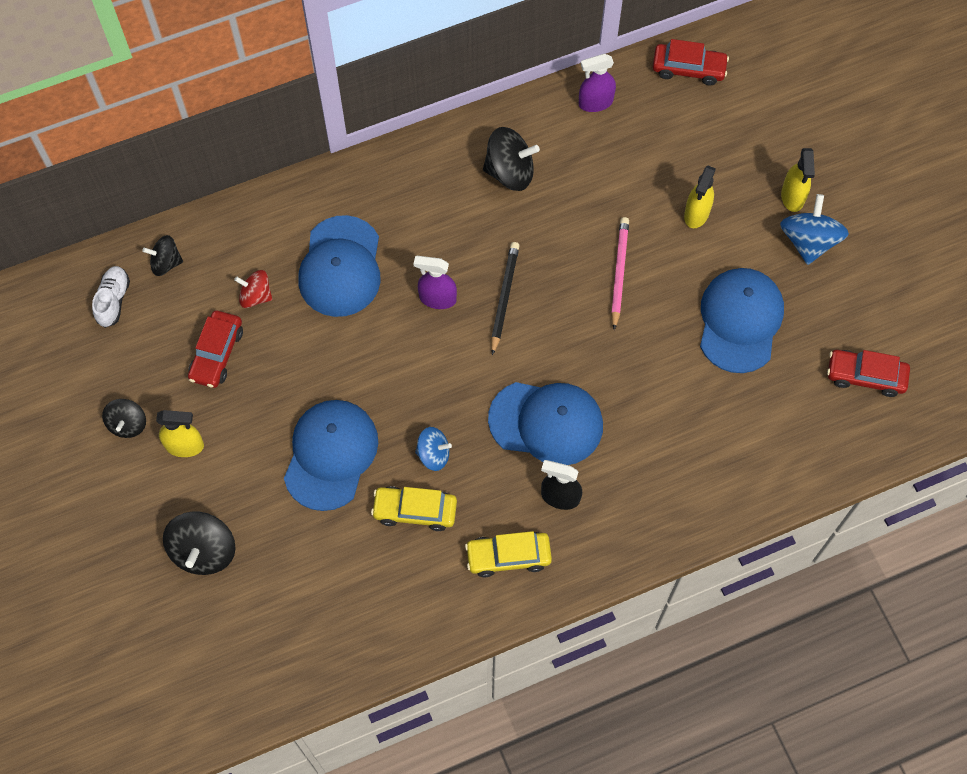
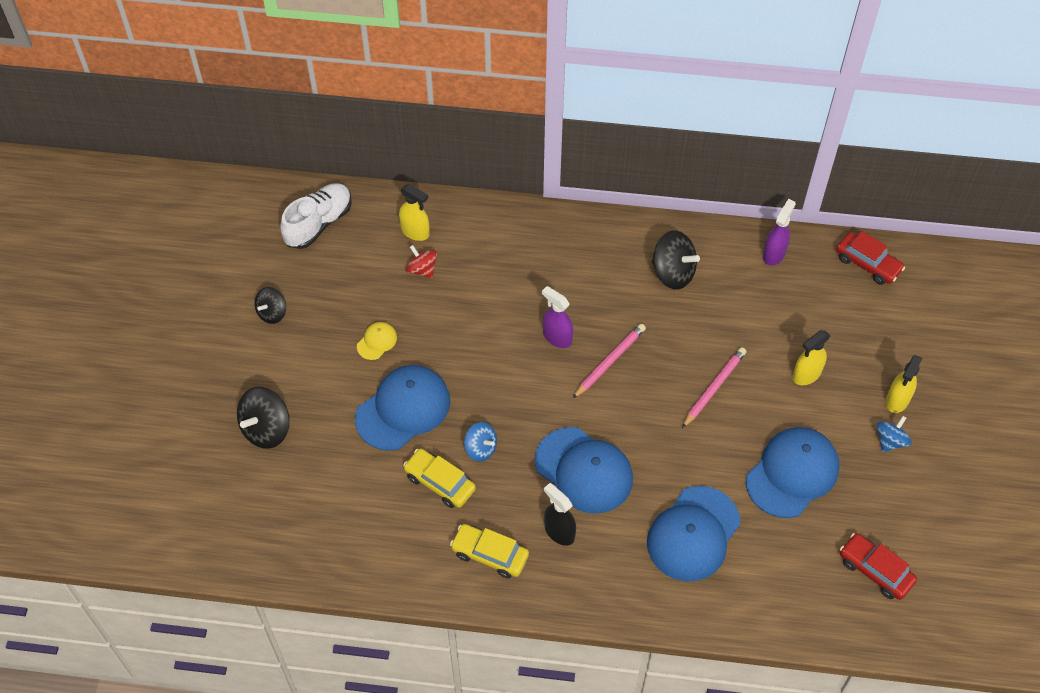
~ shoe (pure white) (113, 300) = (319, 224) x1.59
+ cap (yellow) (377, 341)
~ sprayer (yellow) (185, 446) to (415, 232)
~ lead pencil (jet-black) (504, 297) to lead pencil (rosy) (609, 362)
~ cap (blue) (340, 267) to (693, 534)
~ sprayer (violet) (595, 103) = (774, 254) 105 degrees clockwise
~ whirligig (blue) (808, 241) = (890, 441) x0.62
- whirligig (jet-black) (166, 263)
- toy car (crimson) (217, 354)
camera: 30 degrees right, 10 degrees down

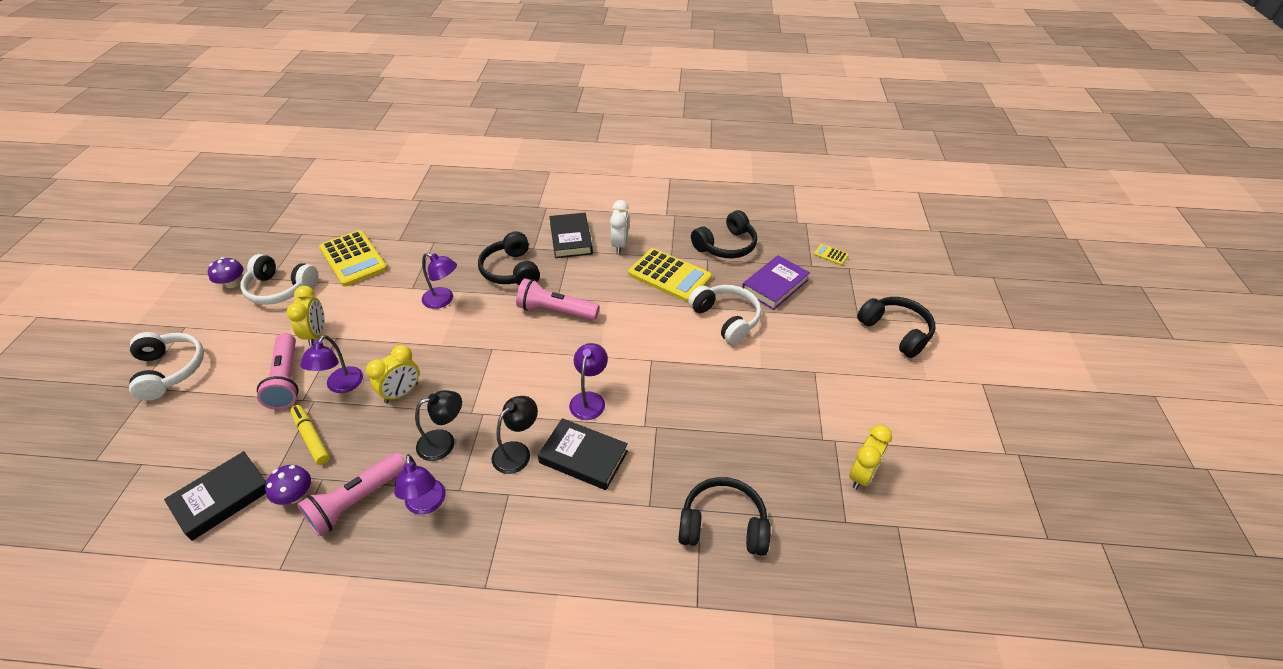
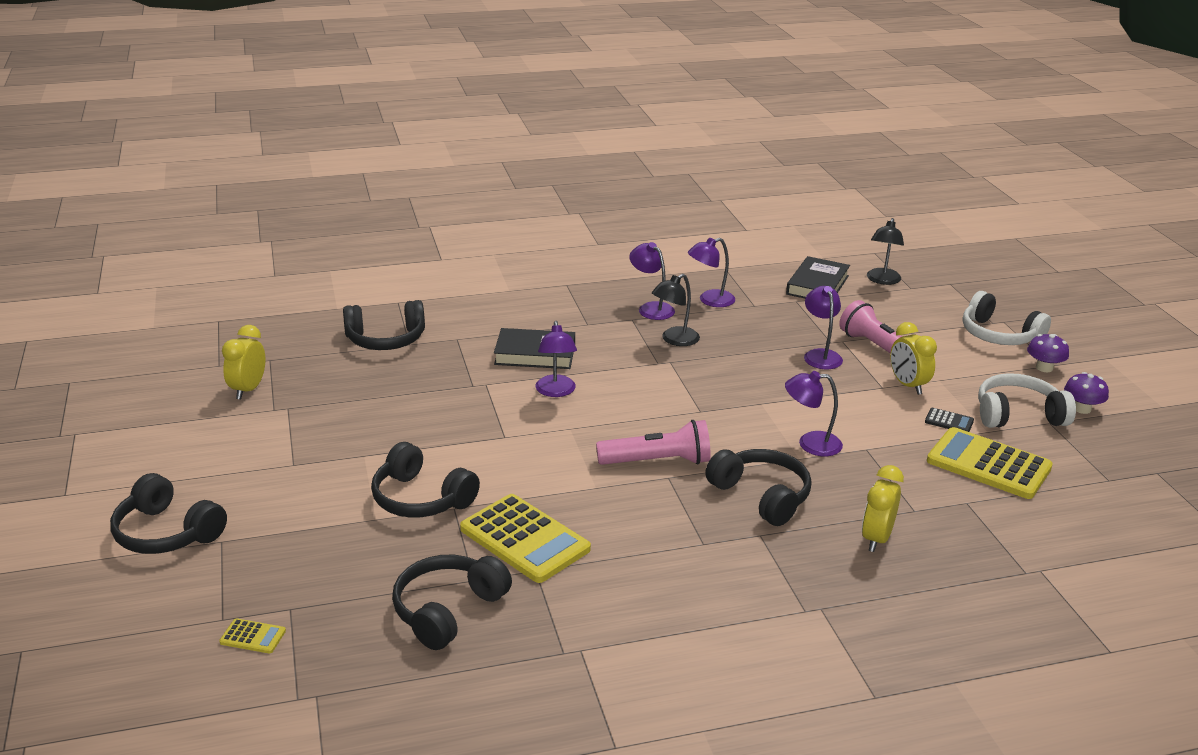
~ headphones (pure white) (726, 319) to headphones (jet-black) (421, 499)
~ adding machine (yellow) (669, 276) = (525, 539) 150 degrees counterclockwise
~ torch (rosy) (356, 501) to desk lamp (violet) (710, 300)
~ clock (yellow) (401, 393) to (876, 539)
~ desk lamp (jet-black) (517, 452) to (882, 280)
+ adding machine (jet-black) (949, 421)
~ fungus (violet) (295, 495) to (1044, 368)
- marker (yellow) (311, 438)
- book (jet-black) (571, 239)
- clock (pure white) (619, 245)
- book (violet) (774, 285)
camera: 160 degrees right, 15 degrees down

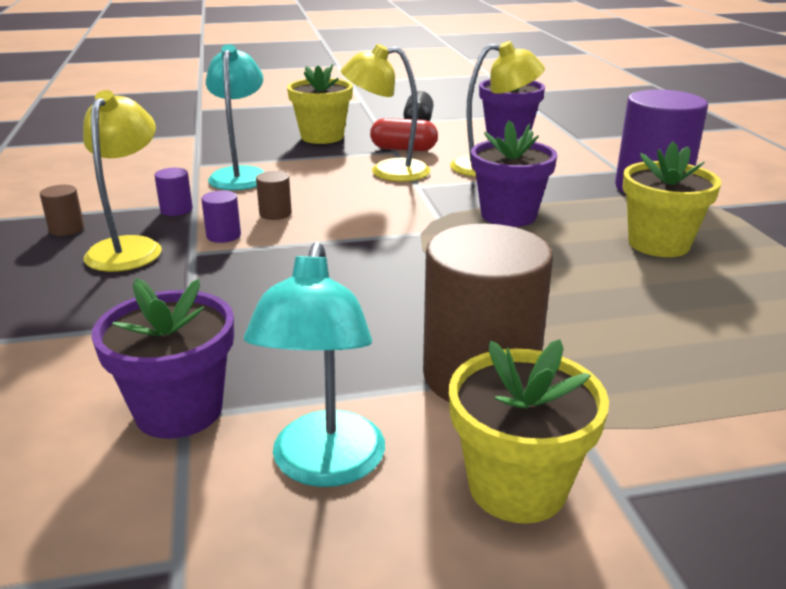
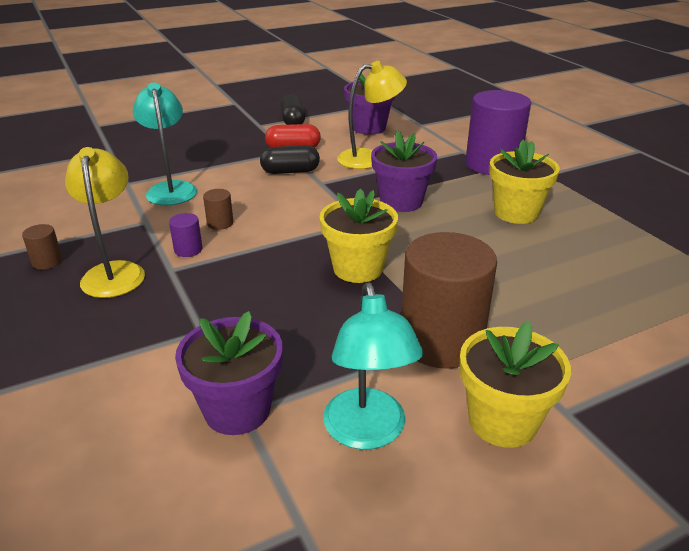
~ desk lamp (yellow) (387, 171) to pill (jet-black) (290, 171)
~ flower pot (yellow) (322, 137) to (358, 268)
- cylinder (violet) (176, 210)
camera: 15 degrees left, 5 degrees up

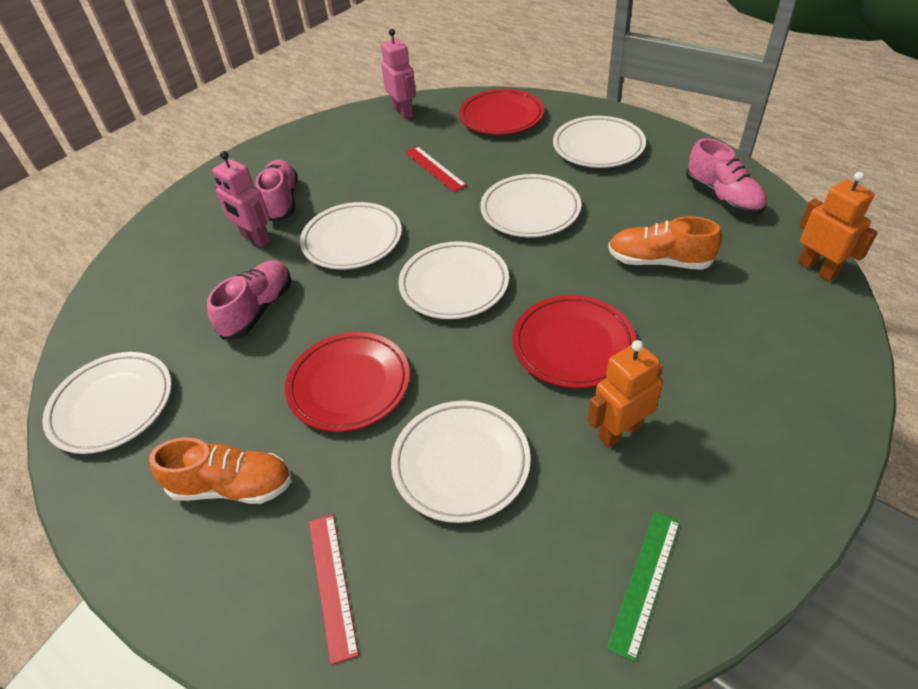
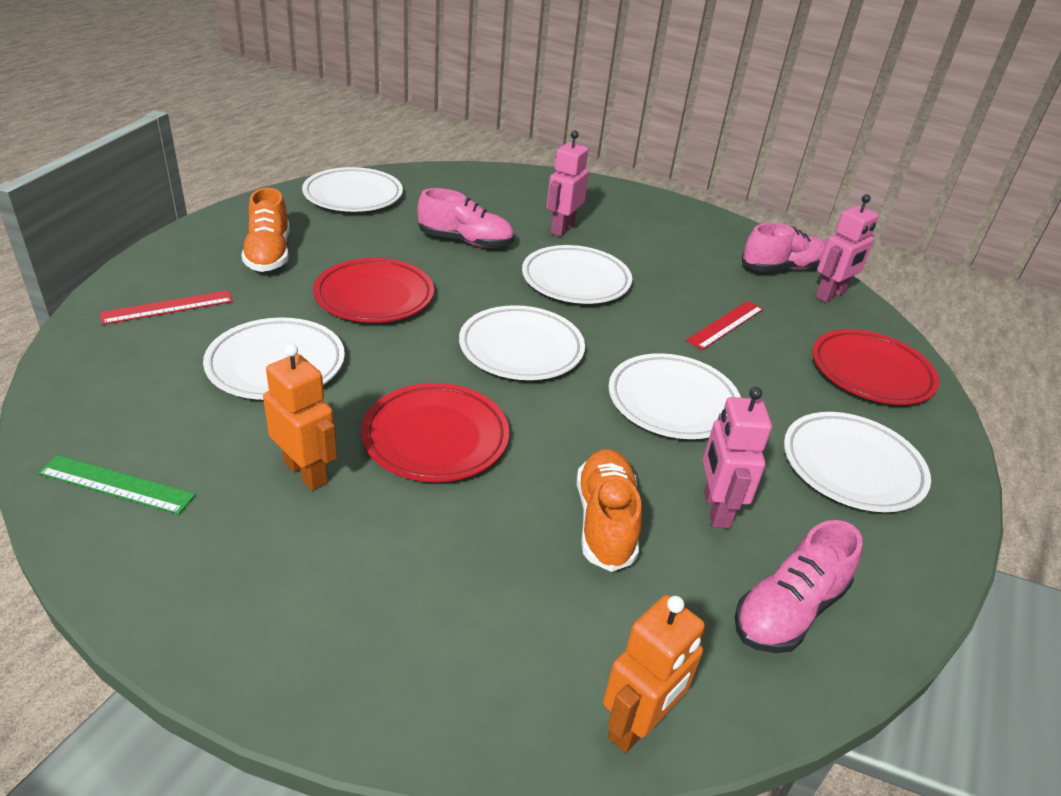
+ robot figure (rosy) (716, 509)
~ shoe (rosy) (281, 201) to (782, 268)
camera: 70 degrees right, 10 degrees down

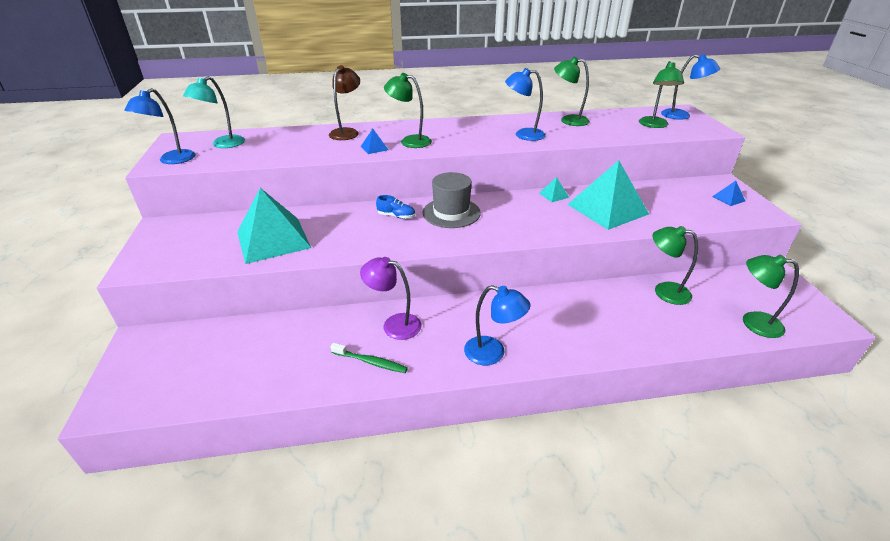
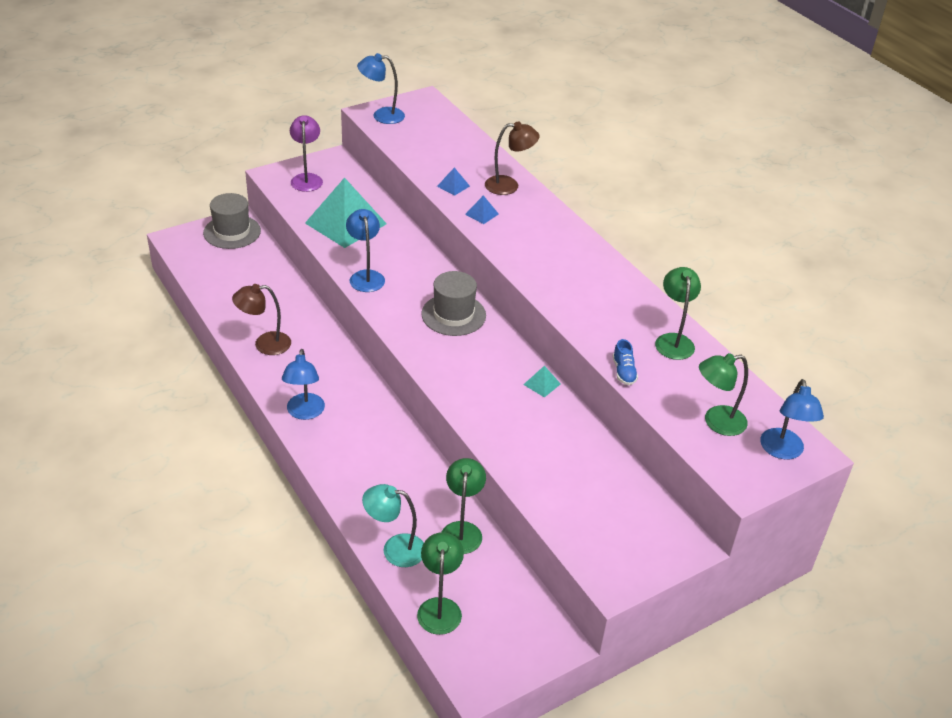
+ tall hat (ash-grey) (232, 232)
~ dental brush (emerald) (370, 362) to desk lamp (dark brown) (265, 344)
~ desk lamp (violet) (394, 324) to (307, 178)
~ desk lamp (blue) (523, 134) to (365, 276)
~ desk lamp (turquoise) (223, 145) to (395, 549)
~ pyramid (blue) (728, 198) to (453, 186)
~ shoe (blue) (396, 216) to (623, 372)
- desk lamp (emerald) (409, 141)
- pyramid (turquoise) (607, 209)
camera: 65 degrees right, 5 degrees up

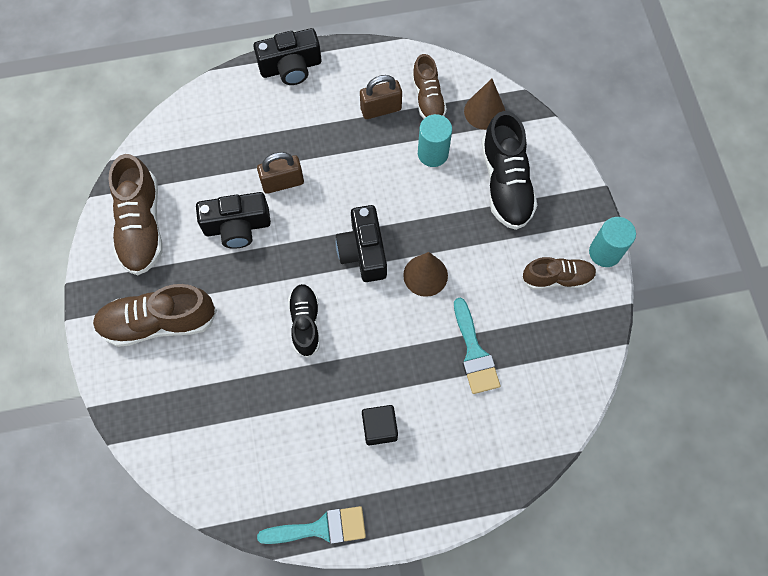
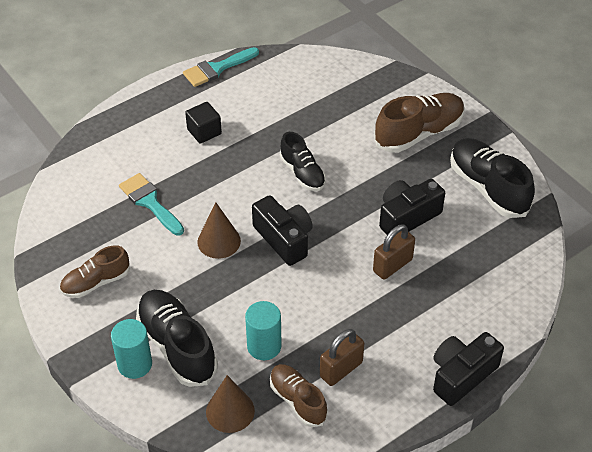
~ cylinder (turquoise) (605, 252) to (135, 364)
~ shoe (dark brown) (141, 226) to shoe (jet-black) (488, 188)
camera: 155 degrees right, 20 degrees down

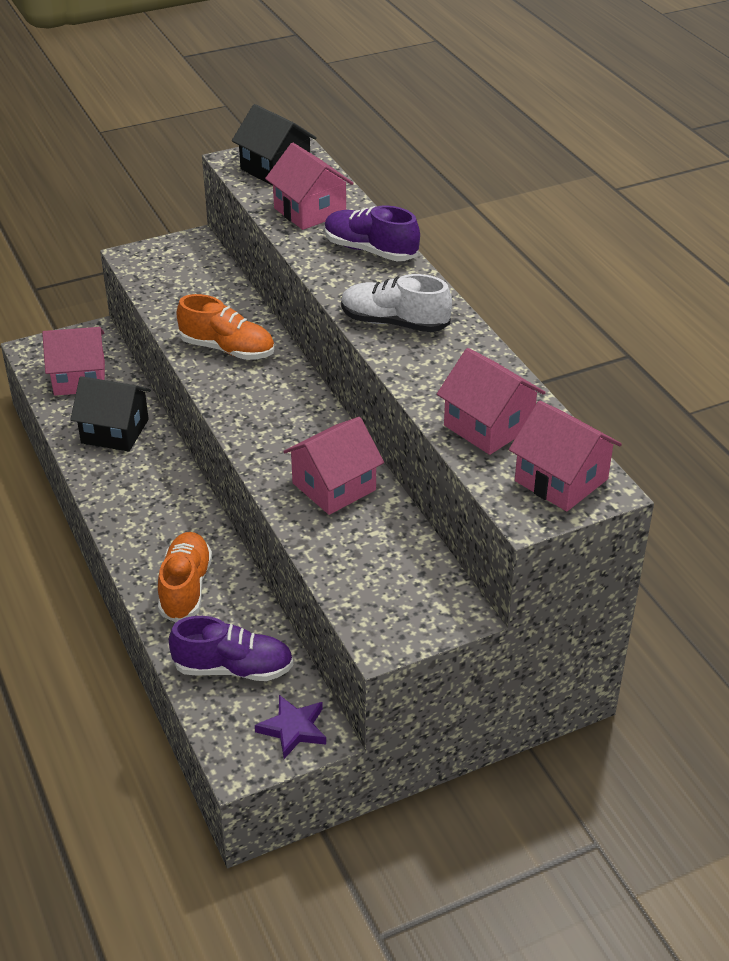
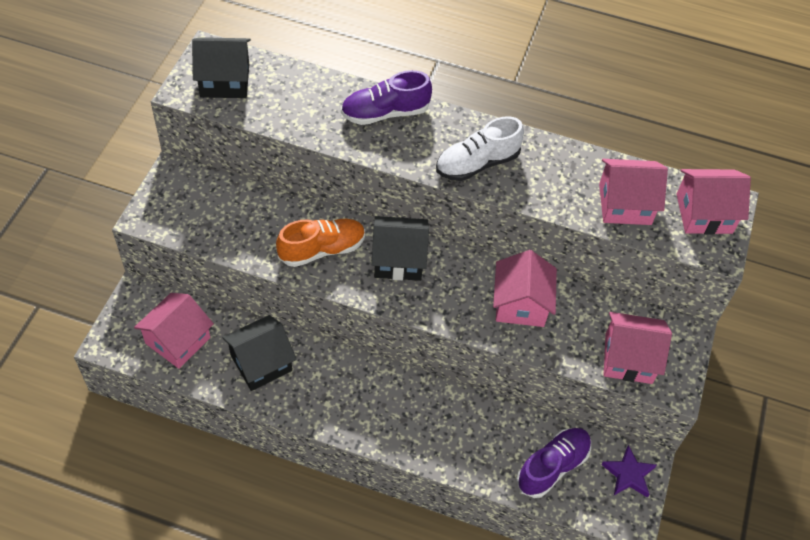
+ cottage (jet-black) (398, 259)
~ cottage (rosy) (310, 211) to (628, 358)
- shoe (orange) (185, 588)
camera: 50 degrees left, 15 degrees up

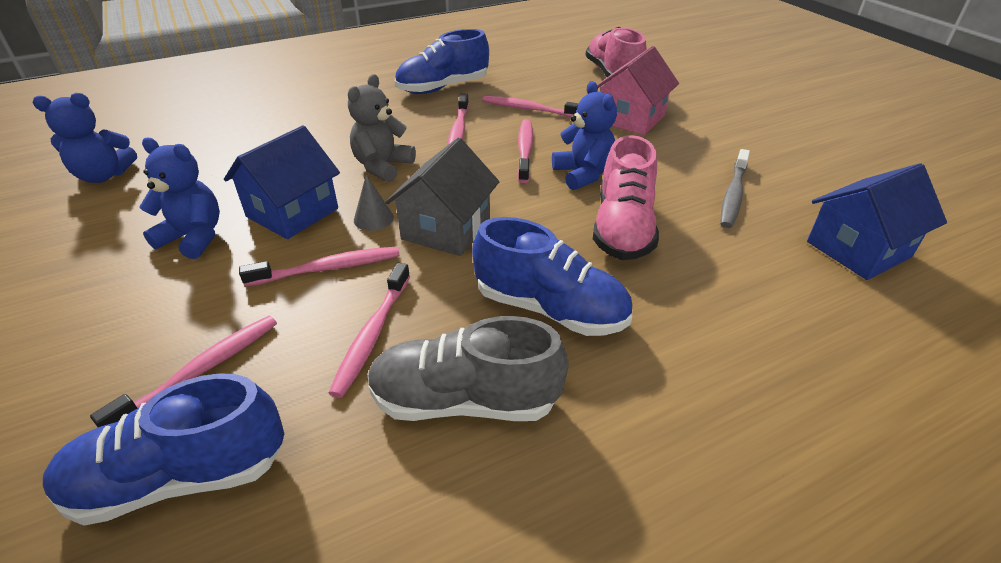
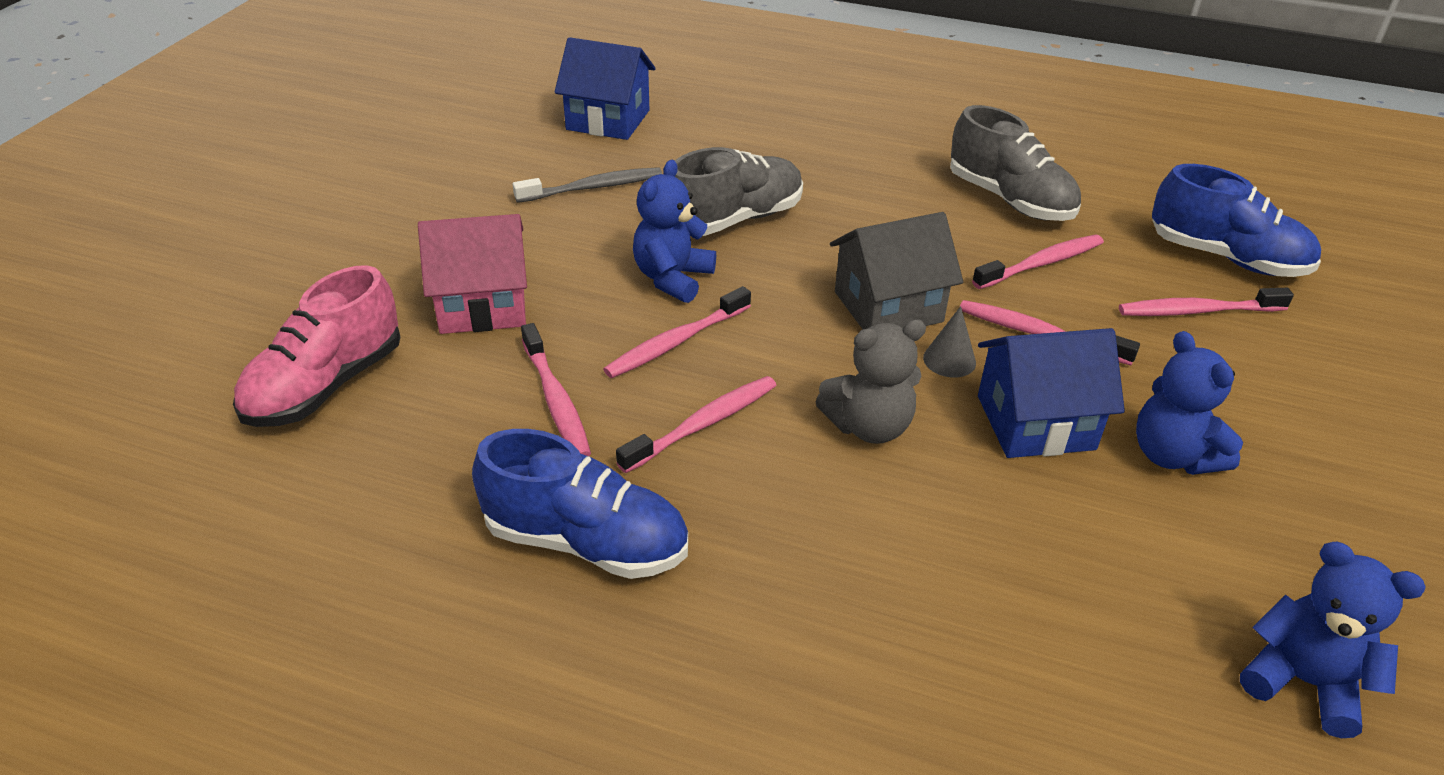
~ shoe (rosy) (623, 228) to shoe (ash-grey) (735, 219)
- shoe (blue) (550, 309)
camera: 135 degrees left, 0 degrees up

